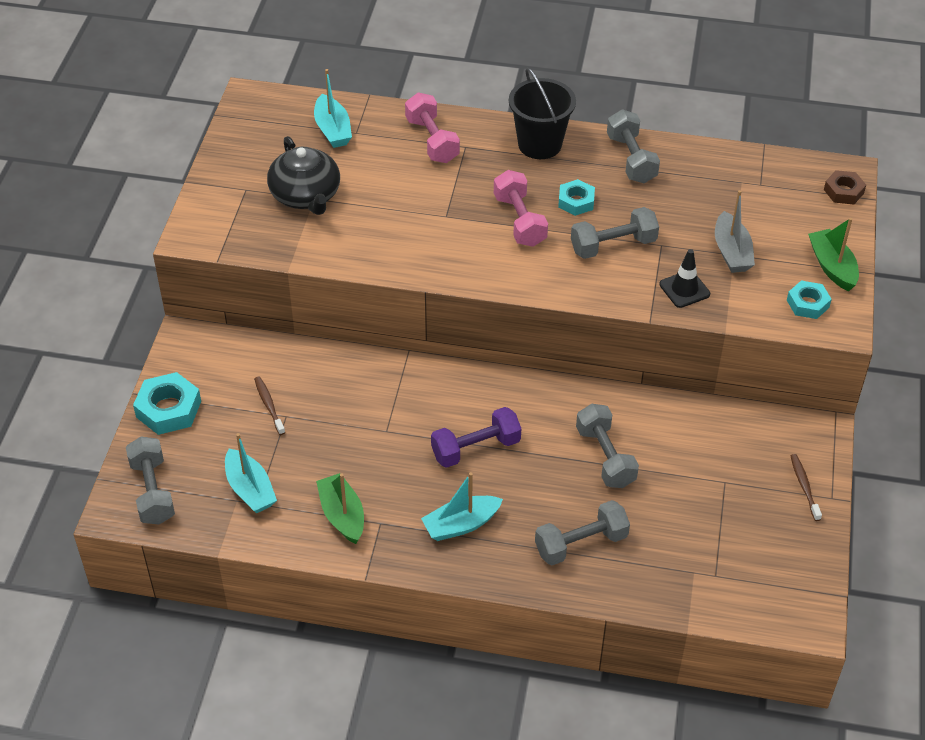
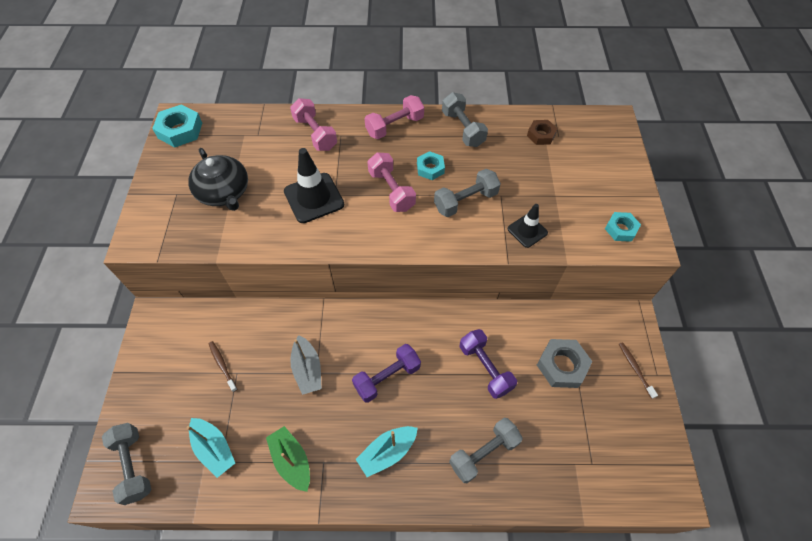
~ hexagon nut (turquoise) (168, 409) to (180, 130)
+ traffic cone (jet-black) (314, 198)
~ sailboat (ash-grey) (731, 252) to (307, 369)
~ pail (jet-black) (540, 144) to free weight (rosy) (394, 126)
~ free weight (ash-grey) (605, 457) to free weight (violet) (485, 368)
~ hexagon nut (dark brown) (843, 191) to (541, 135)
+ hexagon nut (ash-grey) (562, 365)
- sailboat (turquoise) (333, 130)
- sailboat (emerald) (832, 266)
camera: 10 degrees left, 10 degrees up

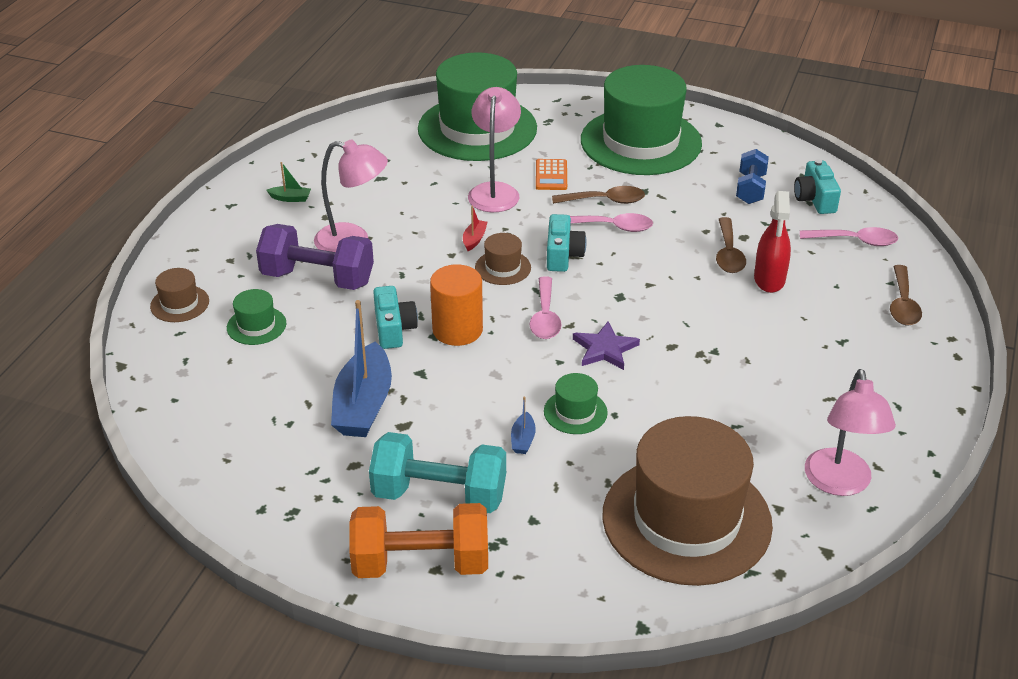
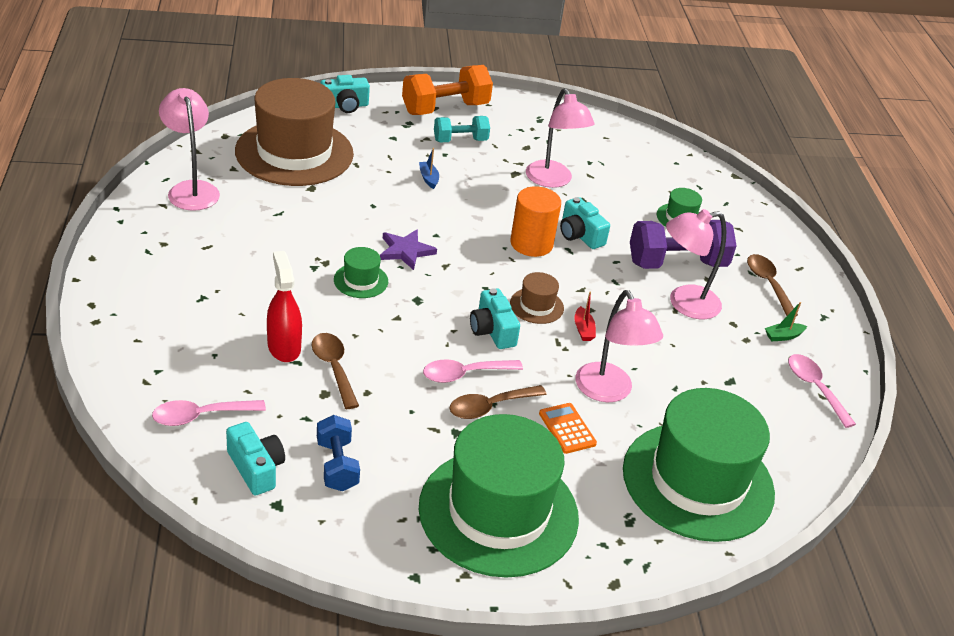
+ compact camera (turquoise) (345, 106)
~ tall hat (emerald) (575, 412) to (361, 281)
~ free weight (turquoise) (439, 495) = (460, 140) x0.61
~ sailboat (blue) (363, 405) to desk lamp (rosy) (552, 180)
~ spoon (dark brown) (902, 304) to (768, 284)
~ spoon (rosy) (545, 317) to (815, 388)
- tall hat (dark brown) (180, 304)
camera: 150 degrees right, 0 degrees up

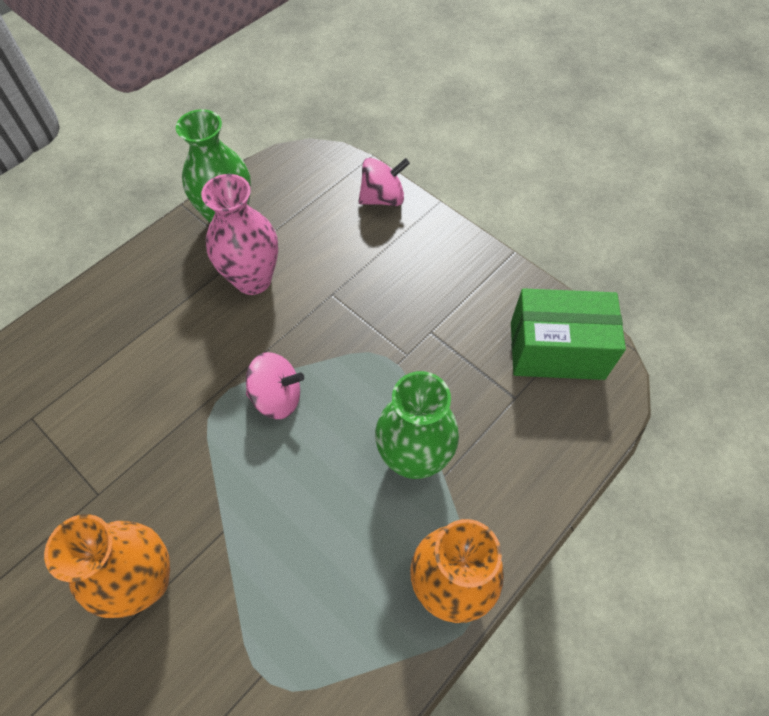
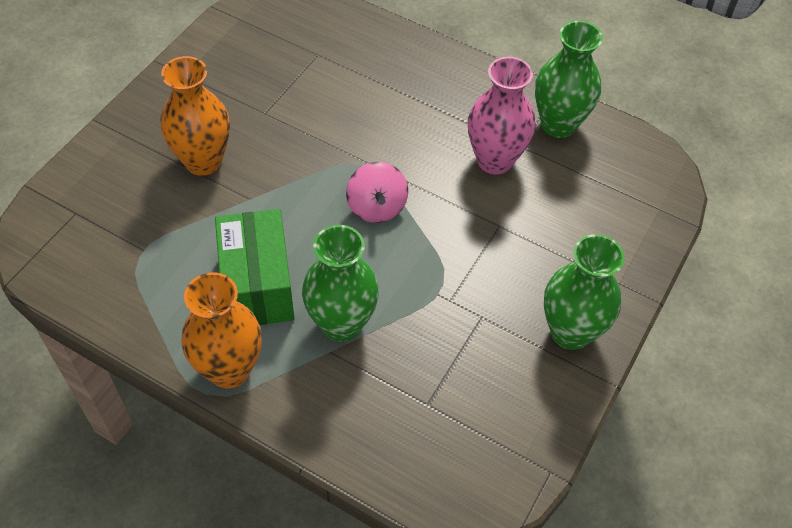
~ box (emerald) (556, 350) to (257, 285)
+ flower vase (emerald) (570, 332)
- whirligig (rosy) (383, 198)
camera: 75 degrees right, 5 degrees down

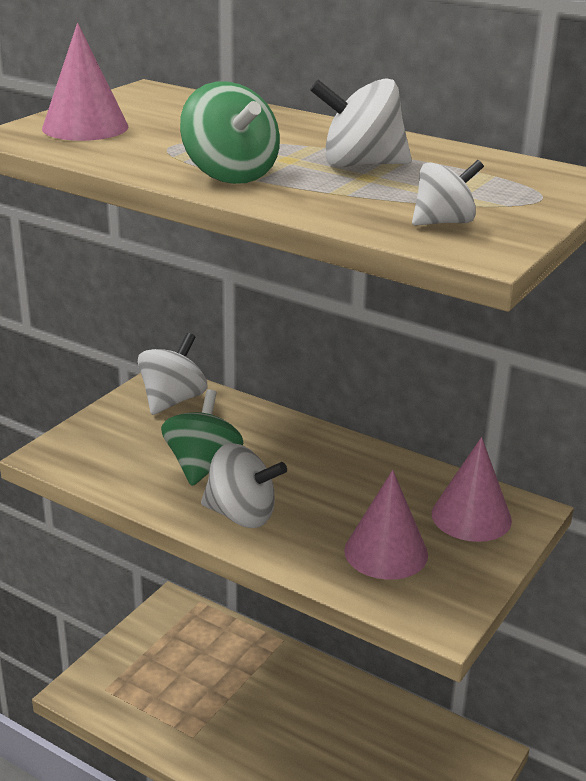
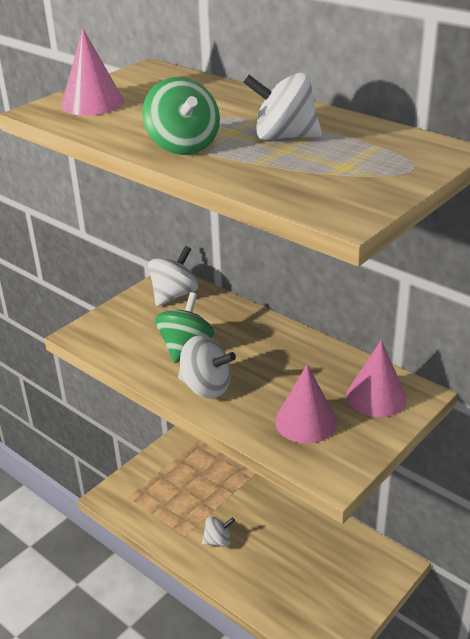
~ whirligig (pure white) (444, 222) to (218, 541)
camera: 10 degrees right, 5 degrees up

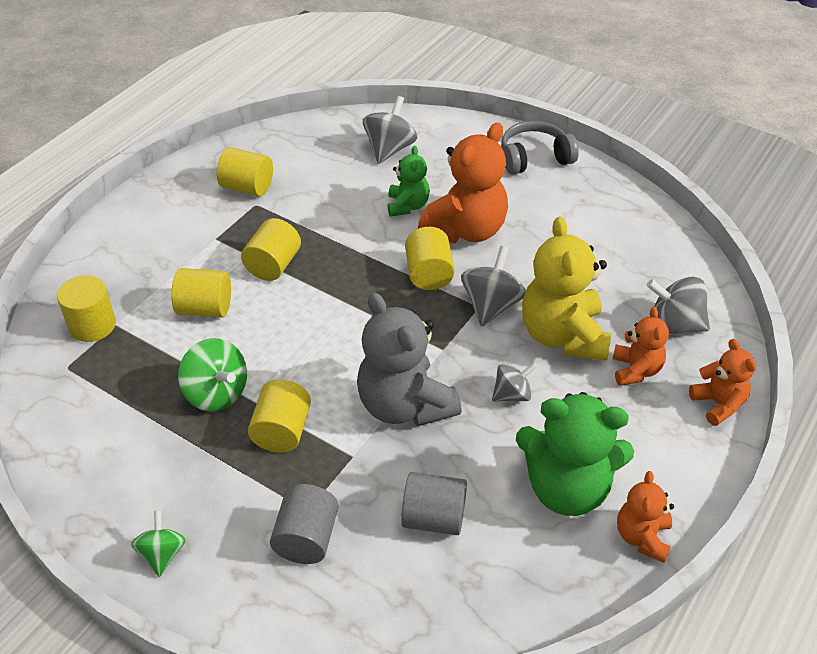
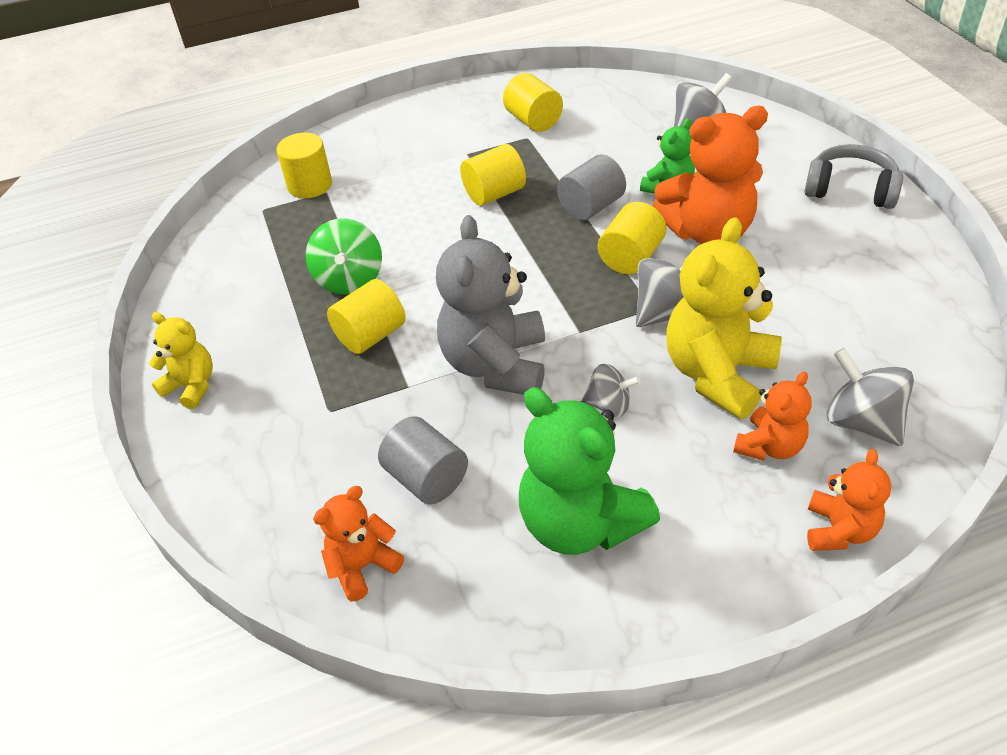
~ whirligig (emerald) (162, 554) to stuffed bear (yellow) (191, 386)
~ stuffed bear (orange) (642, 537) to (362, 566)
~ cylinder (ash-grey) (306, 538) to (591, 207)
- cylinder (yellow) (205, 308)
camera: 40 degrees right, 0 degrees up

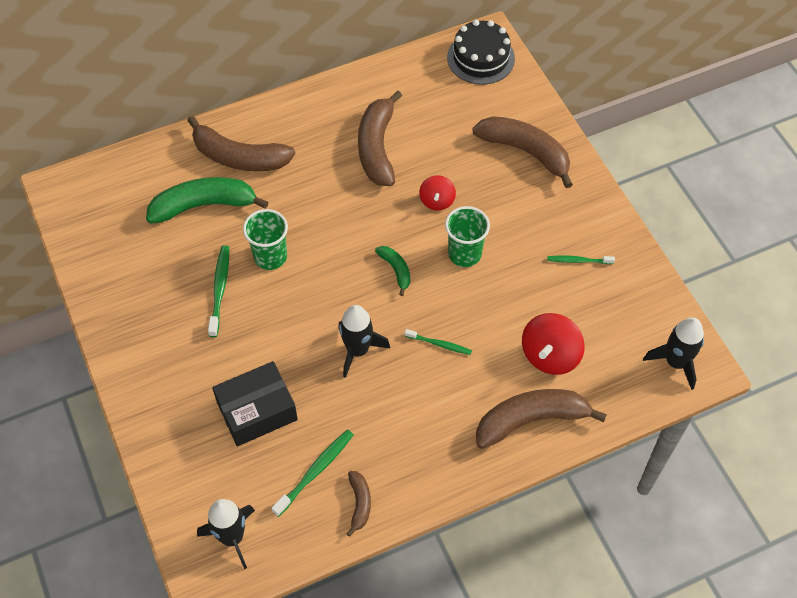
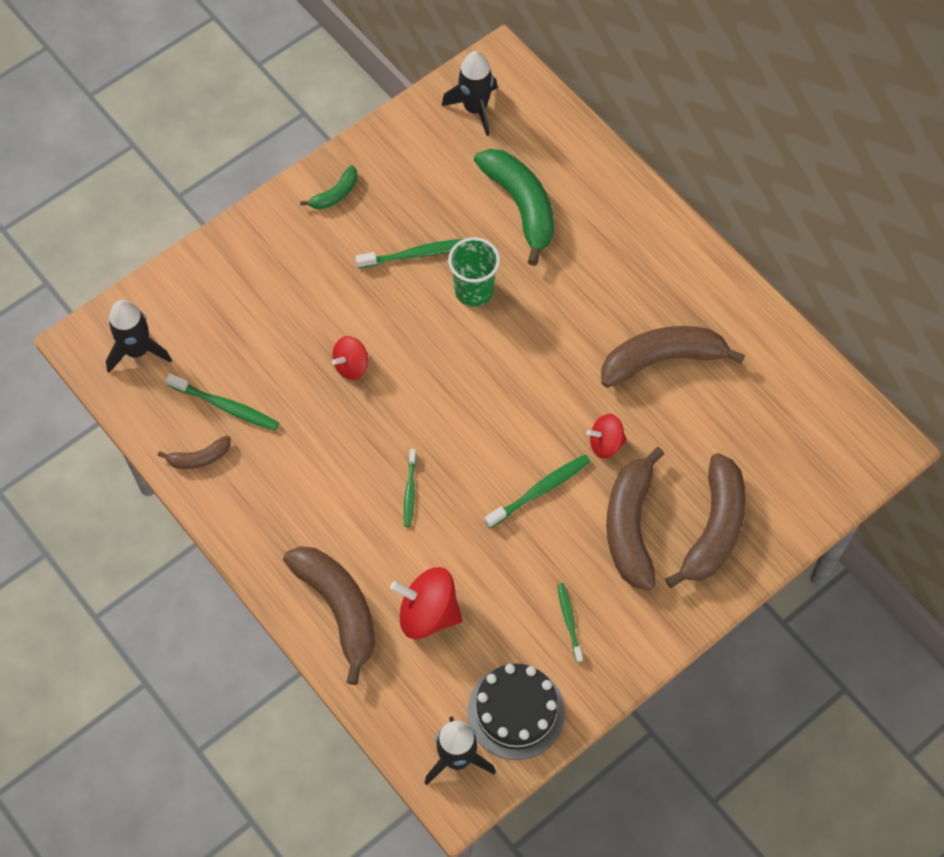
~ banana (emerald) (396, 270) to (335, 194)
+ whirligig (crimson) (351, 366)
~ rocket (jet-black) (358, 350) to (475, 109)
~ gateau (jet-black) (481, 58) to (516, 711)
~ tumbler (emerald) (464, 254) to dental brush (emerald) (539, 491)
~ banana (dark brown) (239, 157) to (630, 526)
- box (jet-black) (257, 411)
camera: 75 degrees right, 5 degrees up

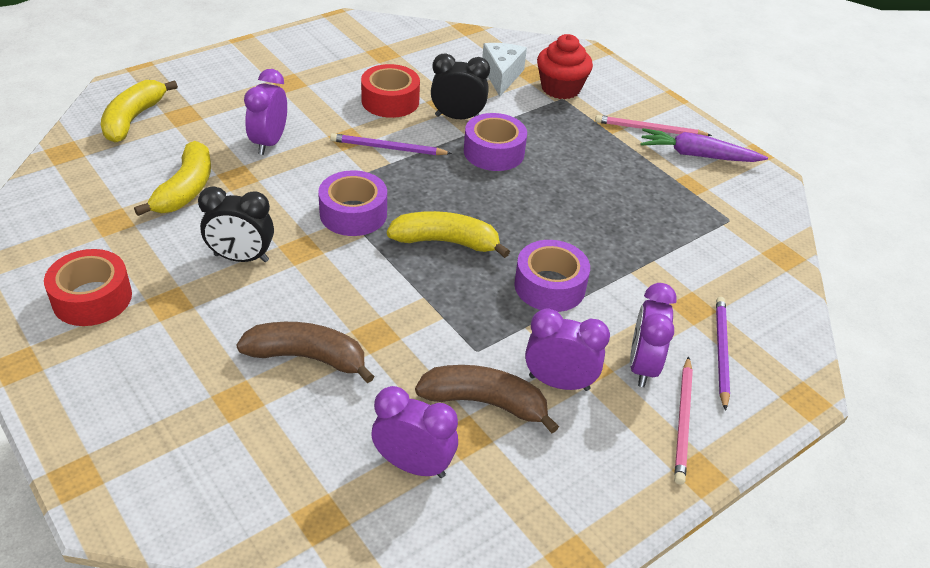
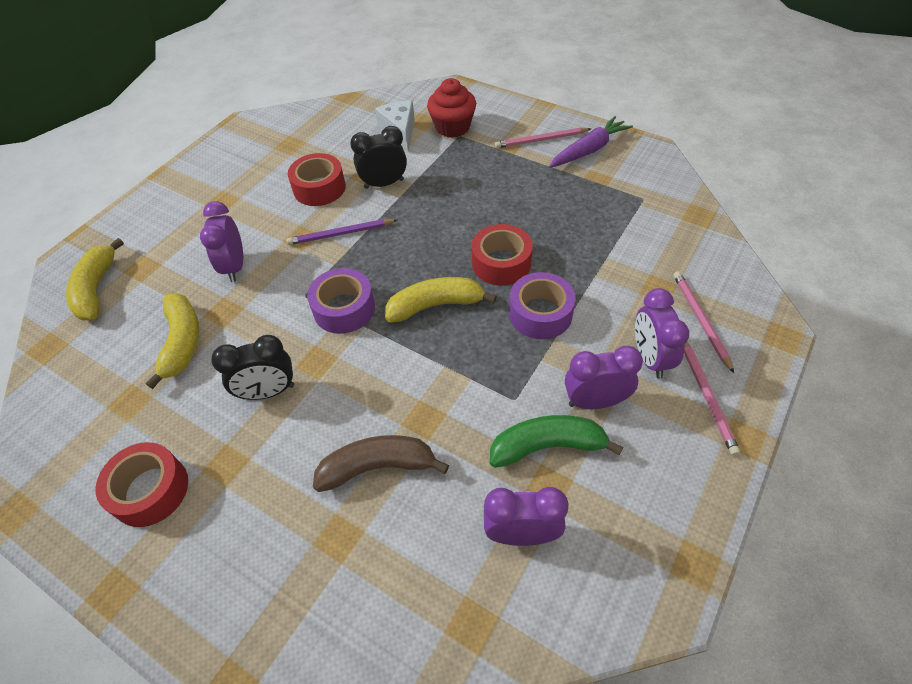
+ tape (crimson) (501, 263)
~ banana (dark brown) (485, 403) to banana (emerald) (547, 446)
~ toy carrot (violet) (697, 155) = (589, 150) 150 degrees clockwise
~ lead pencil (violet) (721, 352) to lead pencil (rosy) (700, 320)
- tape (violet) (494, 152)
camera: 15 degrees left, 10 degrees up

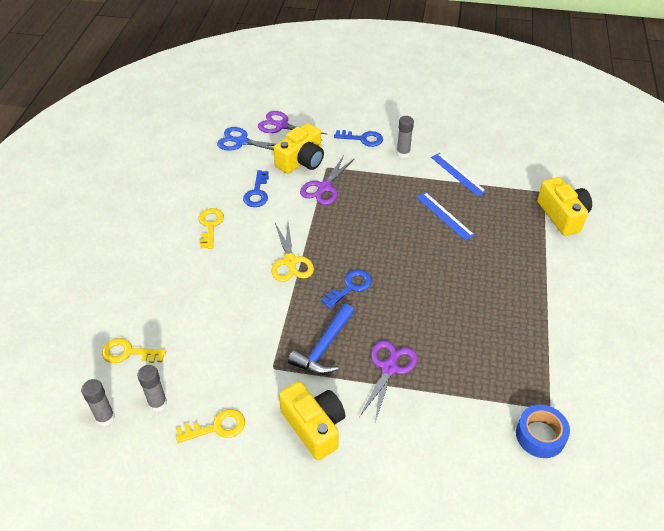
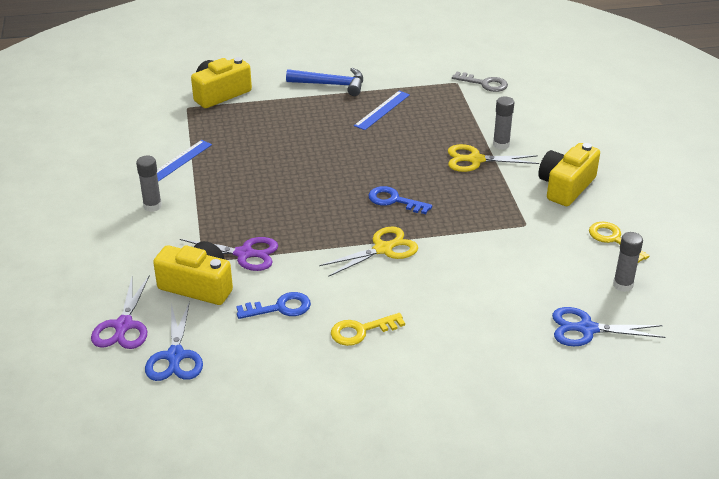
~ carpenter's hammer (blue) (324, 348) to (331, 85)
~ measuring stick (blue) (444, 215) to (382, 110)
~ scissors (violet) (389, 368) to scissors (yellow) (475, 160)
~ tape (blue) (540, 435) to key (ash-grey) (484, 84)
~ glue stick (ash-grey) (105, 418) to (501, 145)
~ key (yellow) (128, 353) to scissors (blue) (586, 329)
- key (blue) (363, 139)
camera: 110 degrees left, 10 degrees down

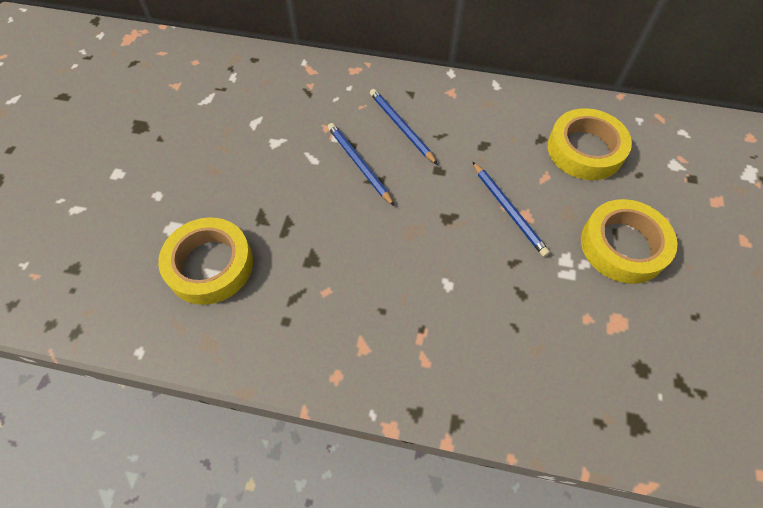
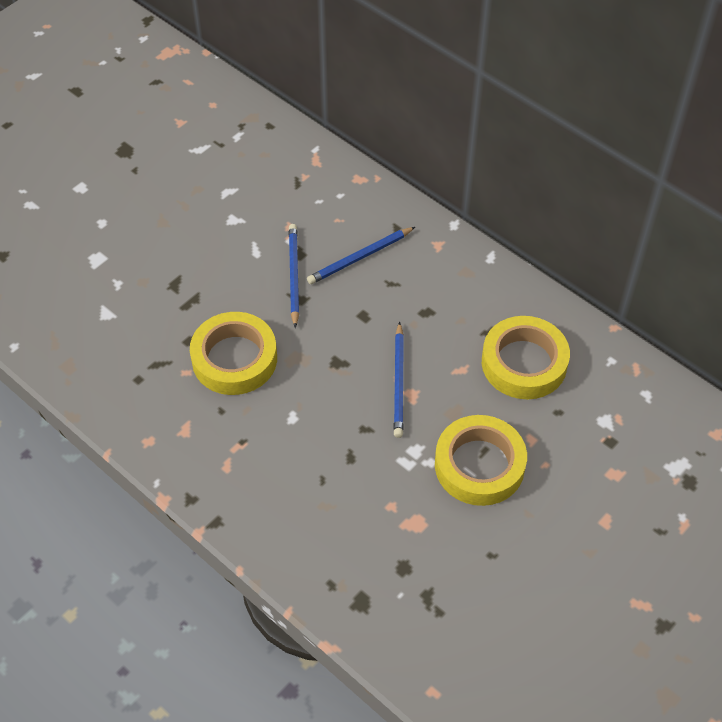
~ tape (yellow) (210, 265) to (234, 359)
~ lead pencil (blue) (401, 127) = (360, 258) 120 degrees counterclockwise
camera: 30 degrees right, 5 degrees down

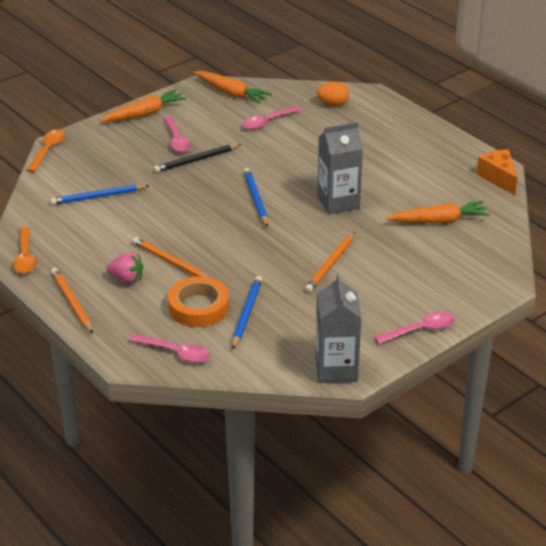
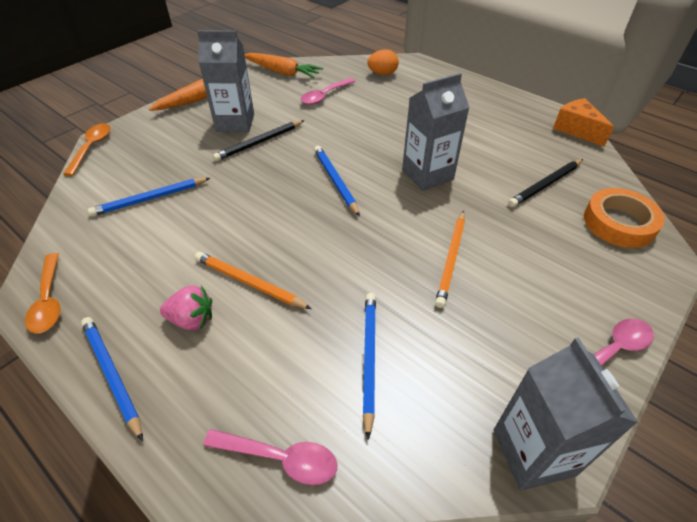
~ lead pencil (orange) (72, 302) to lead pencil (blue) (112, 375)
~ spoon (rosy) (177, 140) to milk carton (ash-grey) (235, 123)
~ toy carrot (orange) (439, 221) to lead pencil (jet-black) (545, 184)
~ tape (orange) (198, 307) to (619, 223)
camera: 10 degrees left, 10 degrees up

